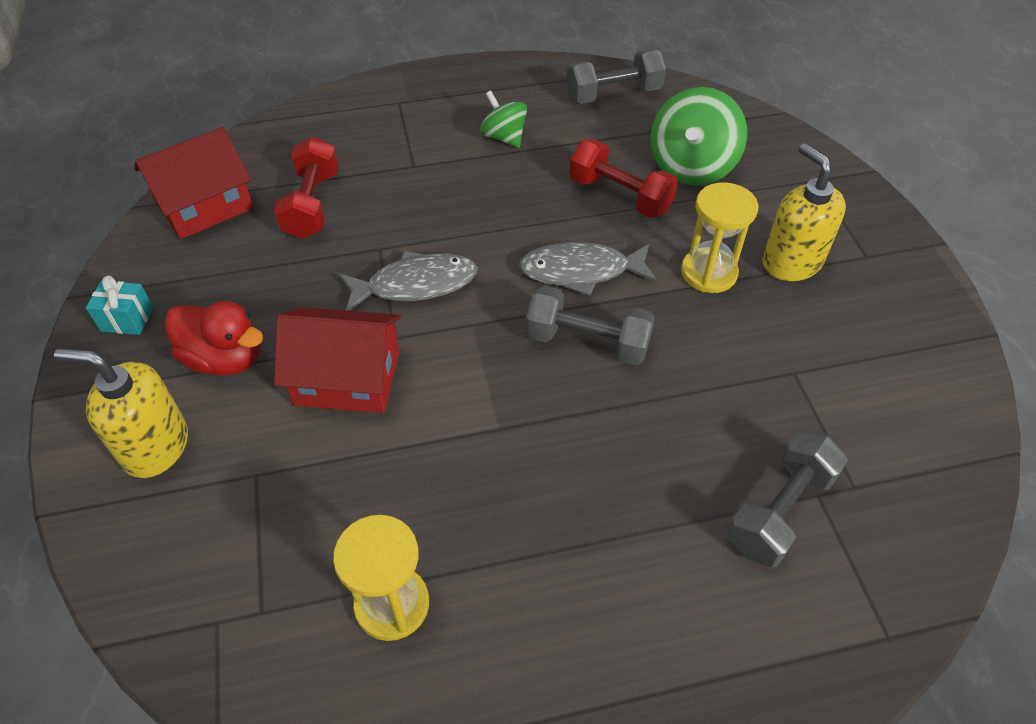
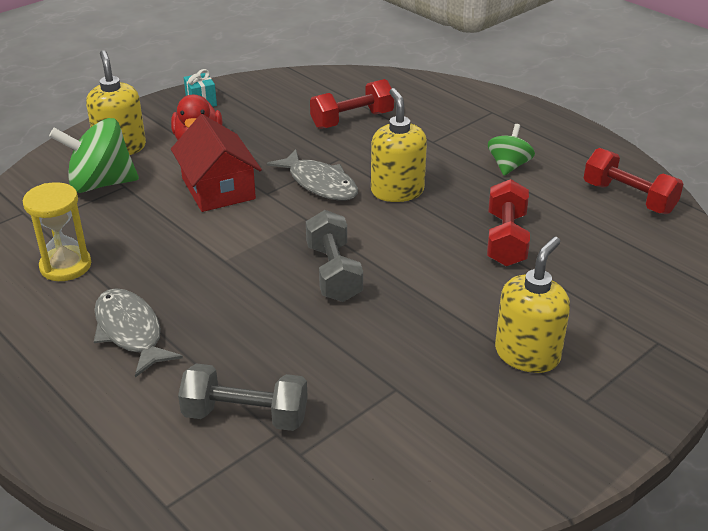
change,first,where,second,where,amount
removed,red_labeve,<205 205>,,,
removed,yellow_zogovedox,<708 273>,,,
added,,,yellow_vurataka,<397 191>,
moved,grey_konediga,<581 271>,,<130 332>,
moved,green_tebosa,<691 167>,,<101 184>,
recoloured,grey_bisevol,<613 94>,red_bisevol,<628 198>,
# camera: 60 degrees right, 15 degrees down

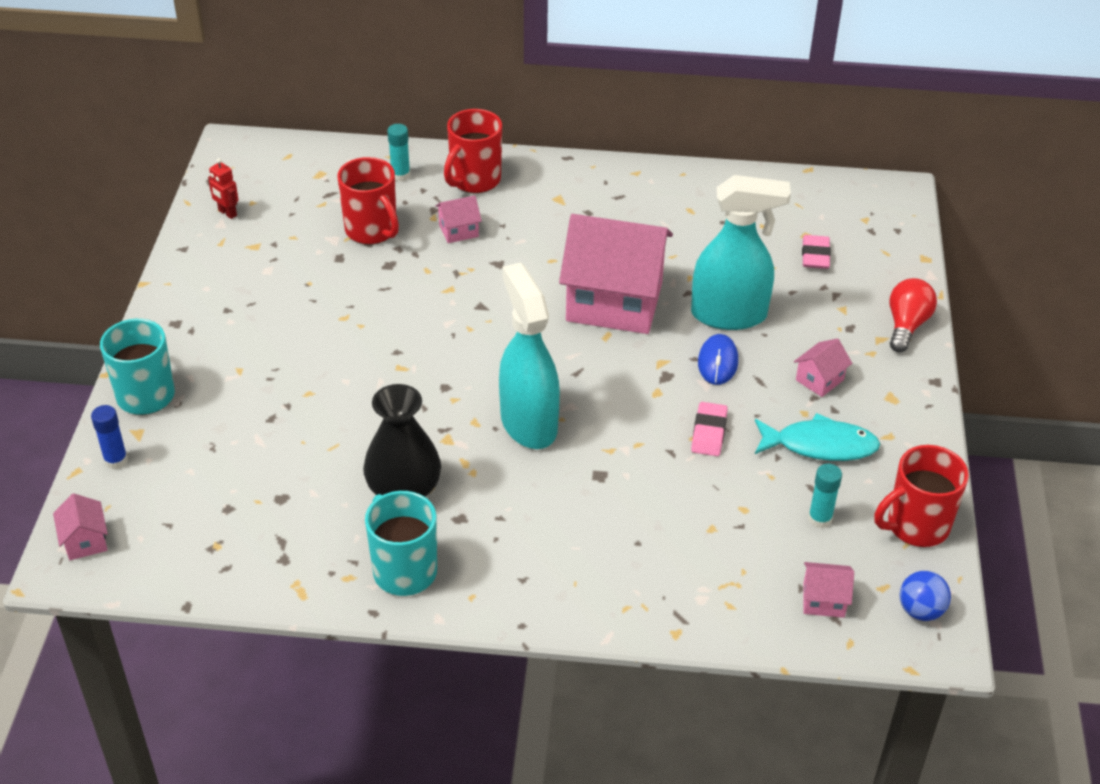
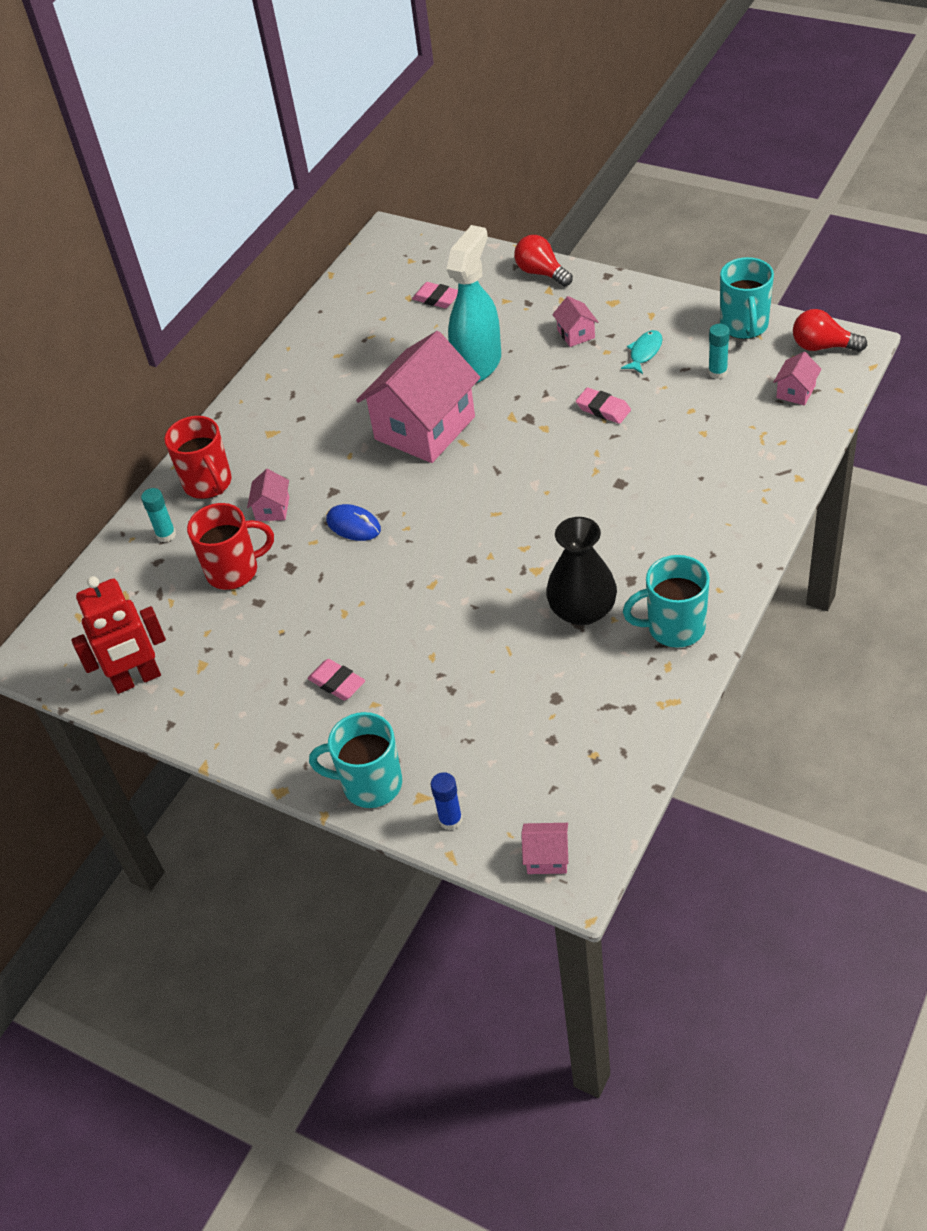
change,first,where,second,where,amount
removed,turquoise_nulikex,<528 423>,,,
added,,,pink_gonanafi,<337 683>,
moved,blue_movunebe,<717 362>,,<353 525>,
replaced,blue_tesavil,<920 610>,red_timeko,<822 346>,
recoloured,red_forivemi,<916 526>,turquoise_forivemi,<744 326>,
resized,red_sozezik,<227 213>,,<137 679>,x2.12
resized,turquoise_konediga,<820 445>,,<644 352>,x0.63
# camera: 60 degrees left, 5 degrees up

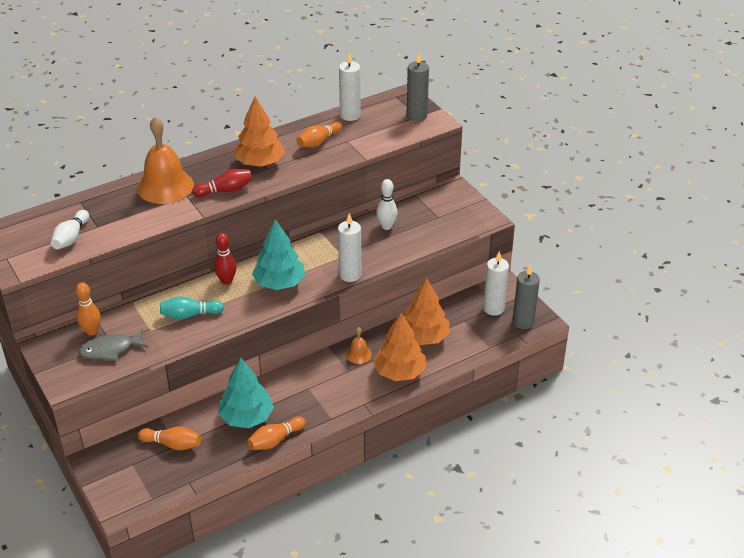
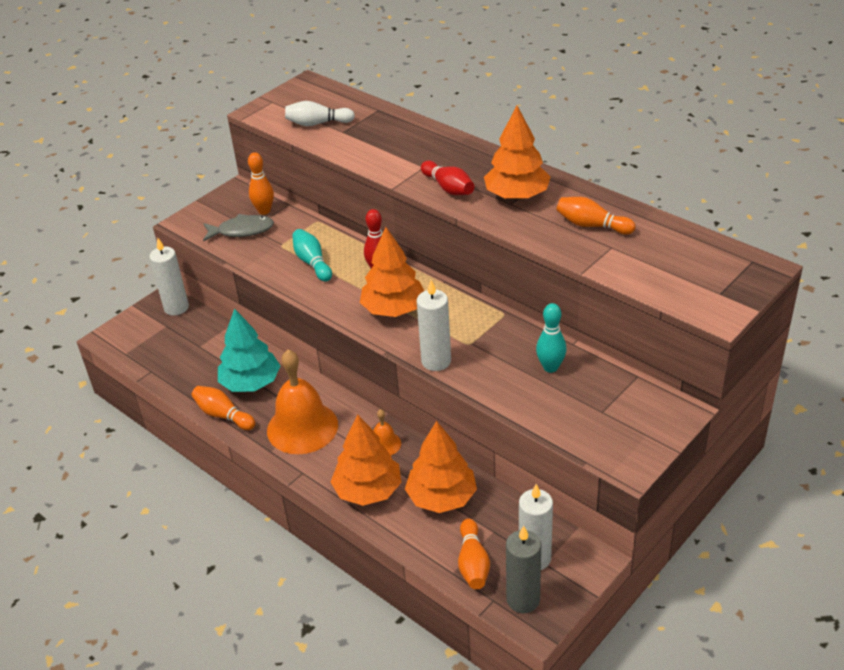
change,first,where,second,where,amount
removed,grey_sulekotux,<416 115>,,,
moved,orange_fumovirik,<165 186>,,<302 427>,
moved,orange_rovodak,<172 444>,,<473 563>,
moved,white_sulekotux,<350 115>,,<176 308>,
recoloured,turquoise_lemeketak,<279 283>,orange_lemeketak,<393 309>,
recoloured,white_rovodak,<386 226>,turquoise_rovodak,<550 367>,
turned,grey_konediga,<110 350>,,<242 231>,120 degrees clockwise
# camera: 75 degrees right, 0 degrees up

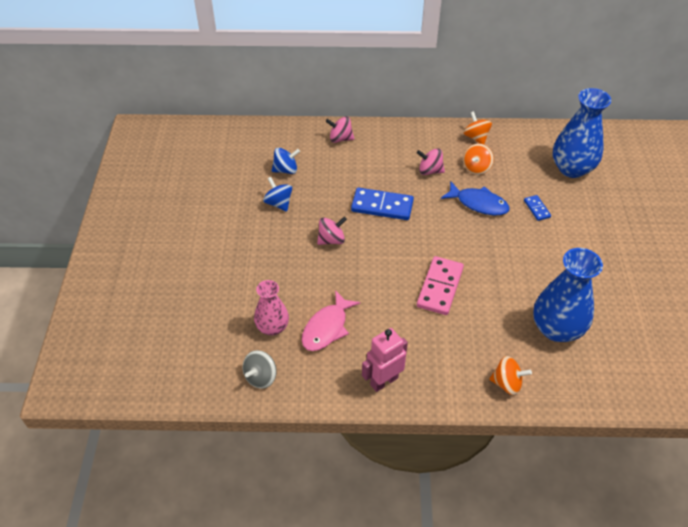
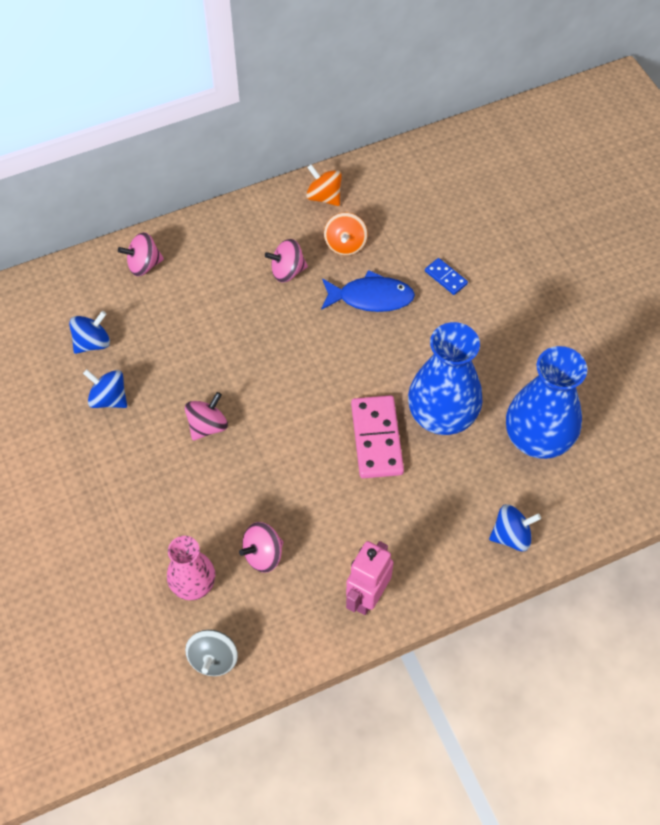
change,first,where,second,where,amount
removed,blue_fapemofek,<382 206>,,,
moved,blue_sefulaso,<571 168>,,<442 415>,
replaced,pink_konediga,<327 328>,pink_tebosa,<263 554>,
recoloured,orange_tebosa,<507 383>,blue_tebosa,<511 536>,
# camera: 25 degrees left, 10 degrees up

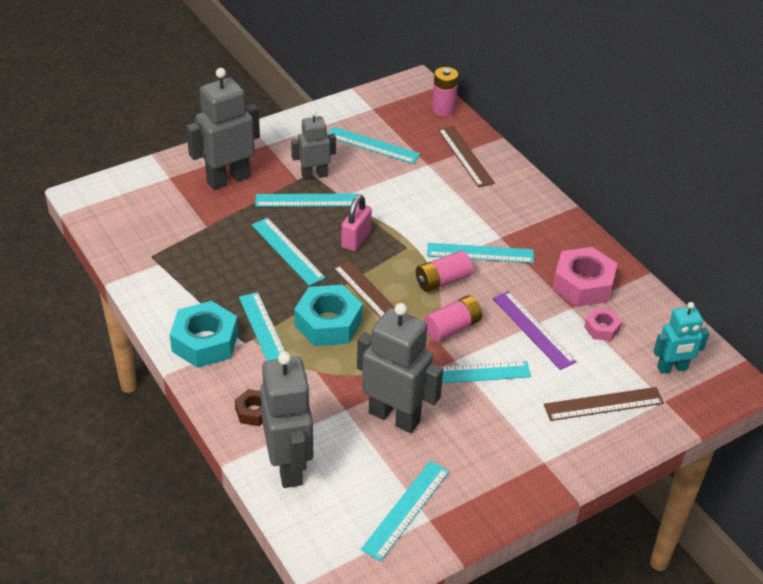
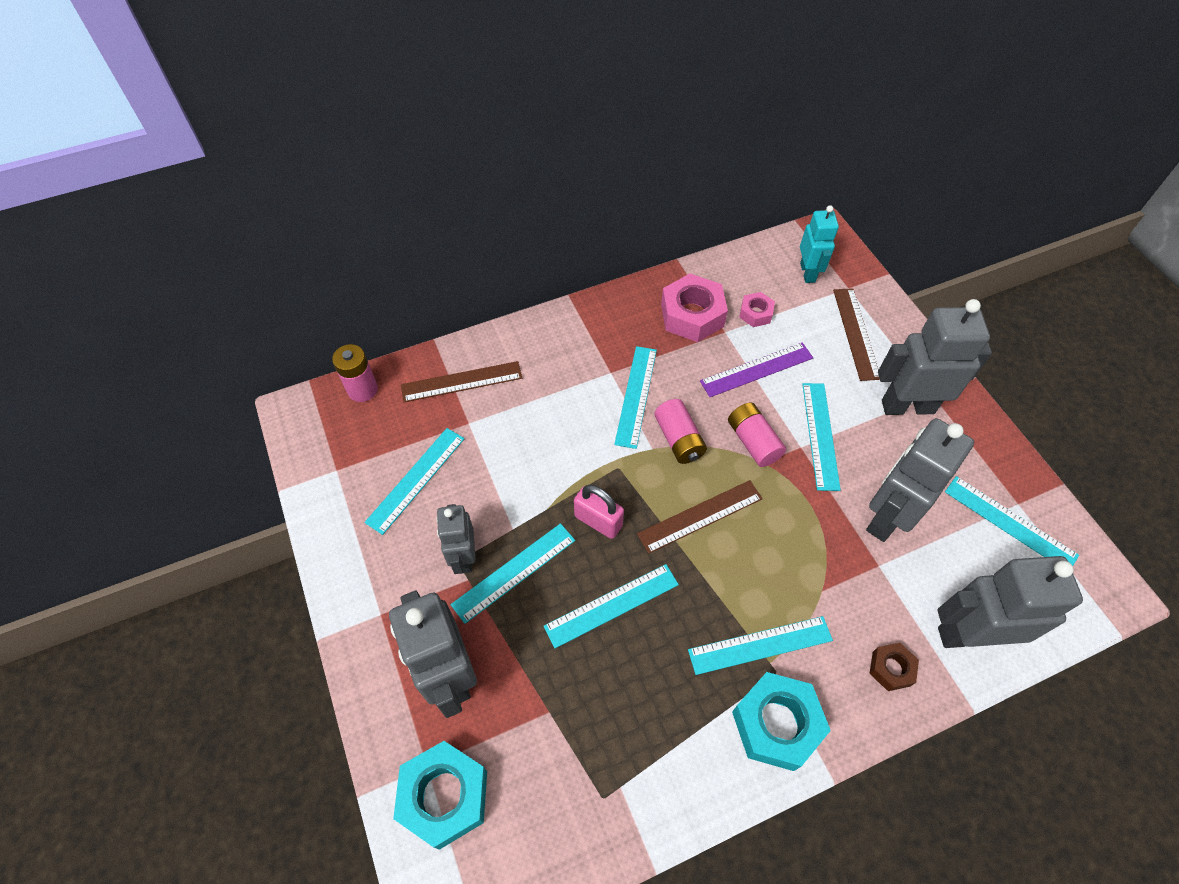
change,first,where,second,where,amount
added,,,grey_sozezik,<907 406>,
moved,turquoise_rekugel,<328 323>,,<444 796>,
turned,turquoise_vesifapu,<307 200>,,<514 572>,45 degrees clockwise
# camera: 80 degrees left, 15 degrees up

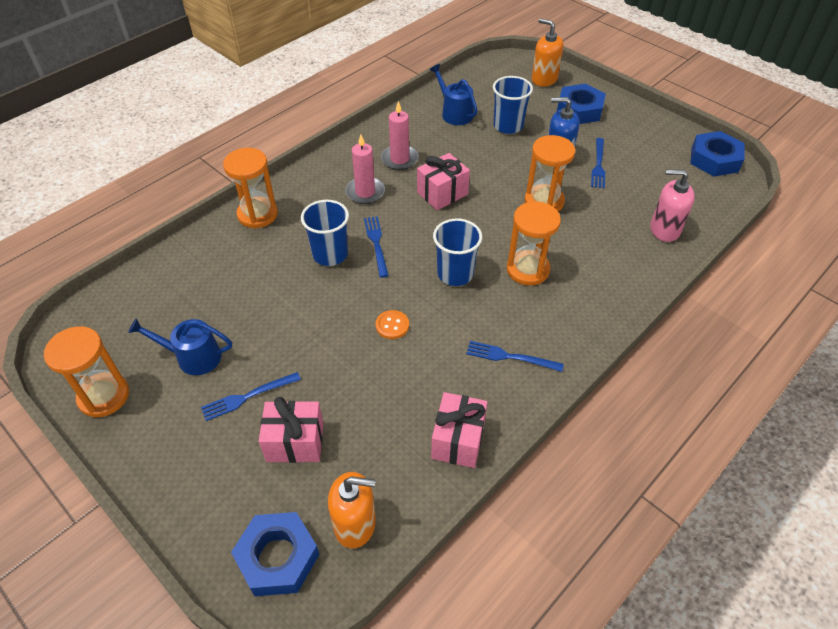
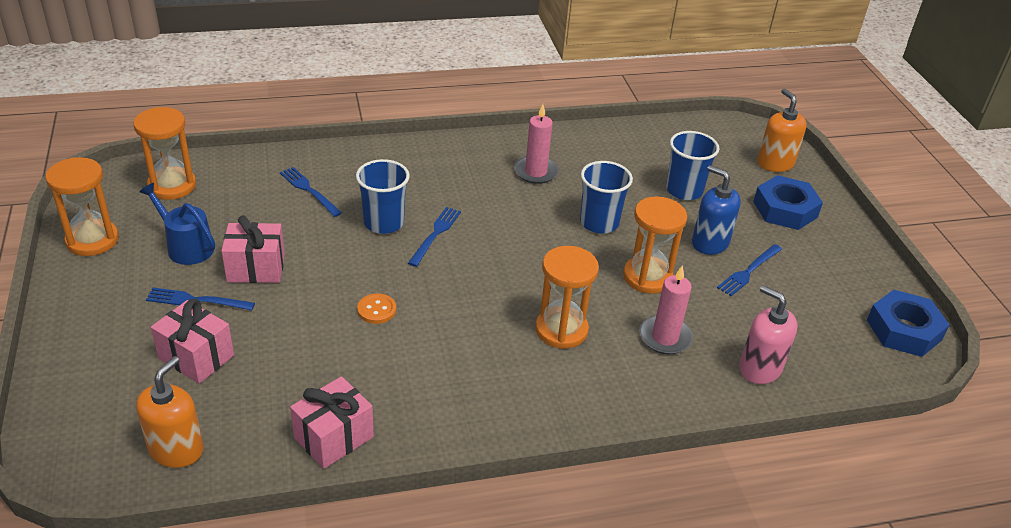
change,first,where,second,where,amount
removed,blue_rekugel,<277 557>,,,
removed,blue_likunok,<454 113>,,,
moved,orange_zogovedox,<257 214>,,<172 186>,
moved,pink_sulekotux,<365 192>,,<665 337>,
moved,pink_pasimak,<442 193>,,<256 268>,
moved,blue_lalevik,<455 274>,,<599 223>,
moved,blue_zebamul,<510 357>,,<309 190>,
turned,orange_vurataka,<355 524>,,<176 449>,105 degrees counterclockwise
# camera: 30 degrees right, 10 degrees down

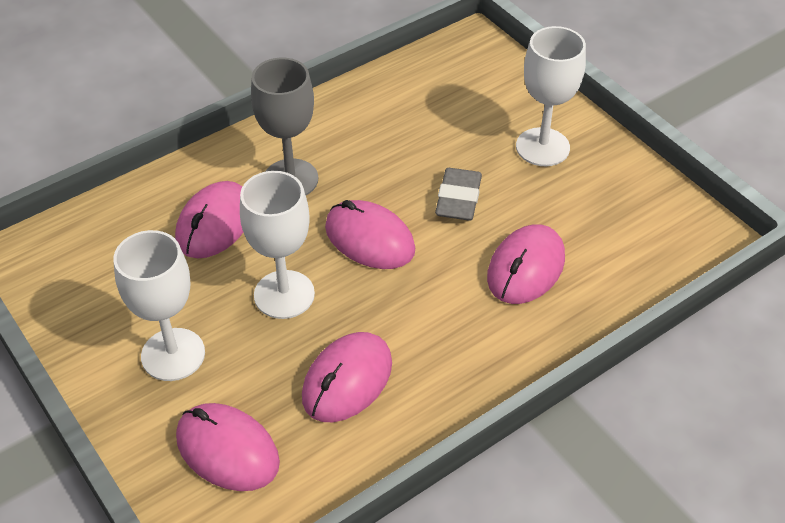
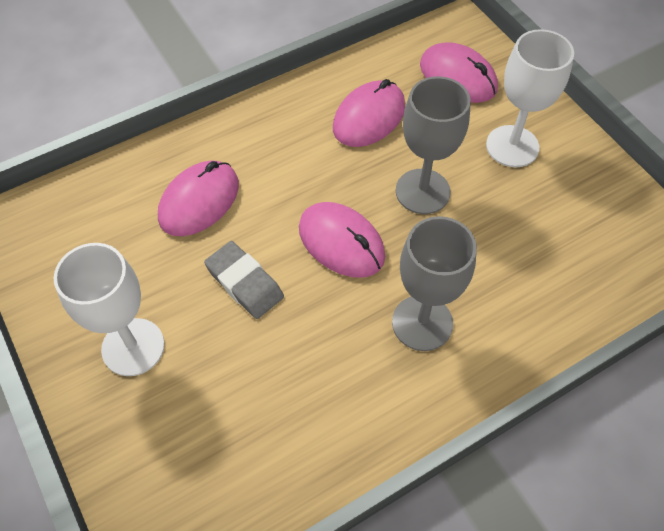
change,first,where,second,where,amount
removed,pink_movunebe,<214 223>,,,
recoloured,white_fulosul,<284 294>,grey_fulosul,<422 191>,
turned,grey_gonanafi,<458 199>,,<244 283>,60 degrees counterclockwise
# camera: 175 degrees left, 10 degrees up

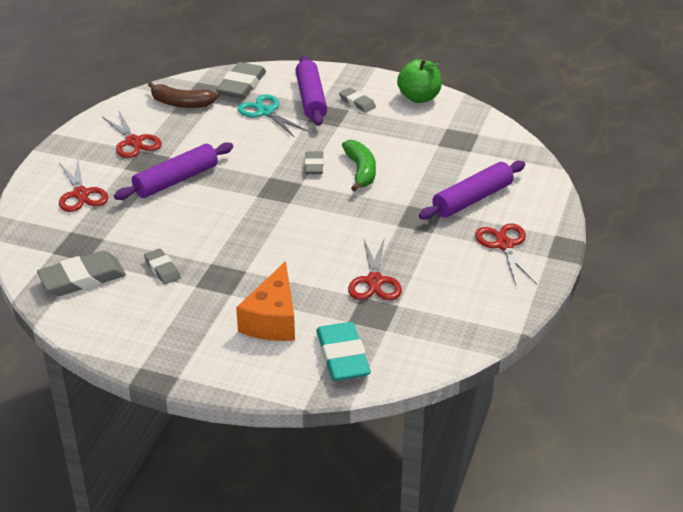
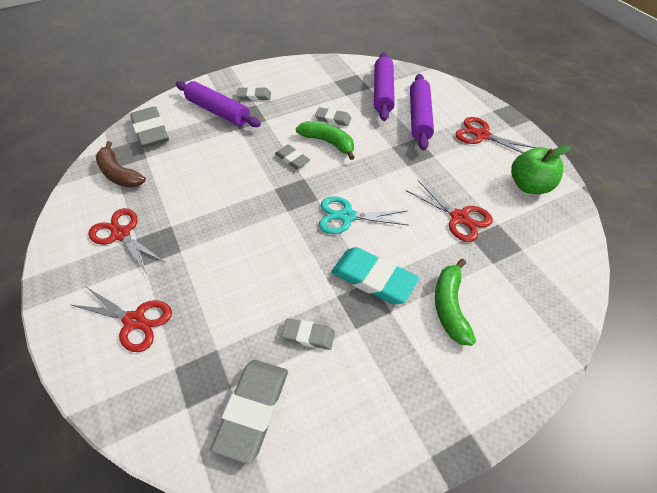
change,first,where,second,where,amount
added,,,grey_gonanafi,<333 119>,
moved,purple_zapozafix,<176 180>,,<383 92>,
moved,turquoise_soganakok,<265 112>,,<346 216>,
moved,turquoise_gonanafi,<342 356>,,<373 278>,
moved,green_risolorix,<419 98>,,<529 186>,
replaced,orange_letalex,<272 319>,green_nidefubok,<450 307>,
turned,red_soganakok,<134 142>,,<121 234>,150 degrees counterclockwise
turned,brown_nidefubok,<181 103>,,<119 174>,75 degrees clockwise
# camera: 45 degrees left, 15 degrees up

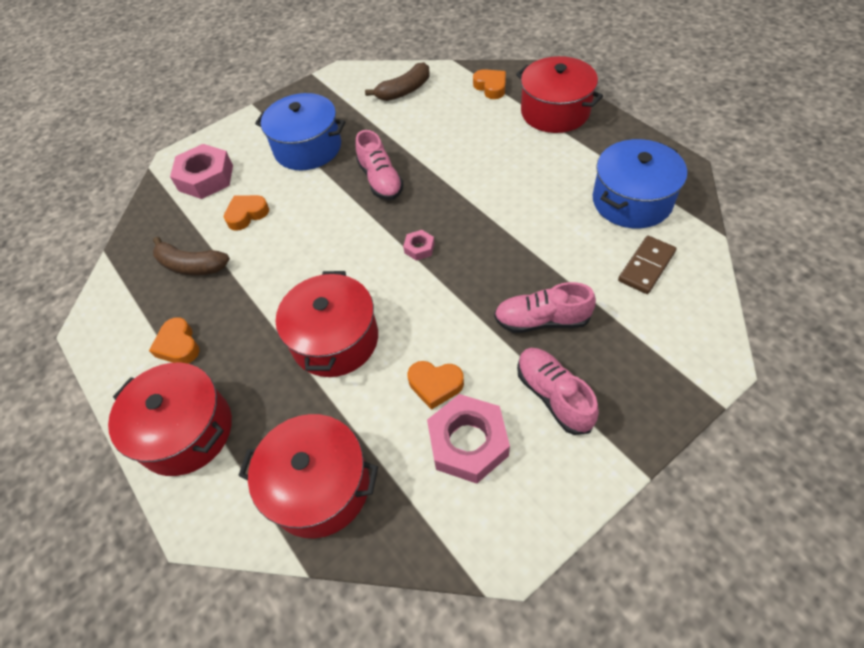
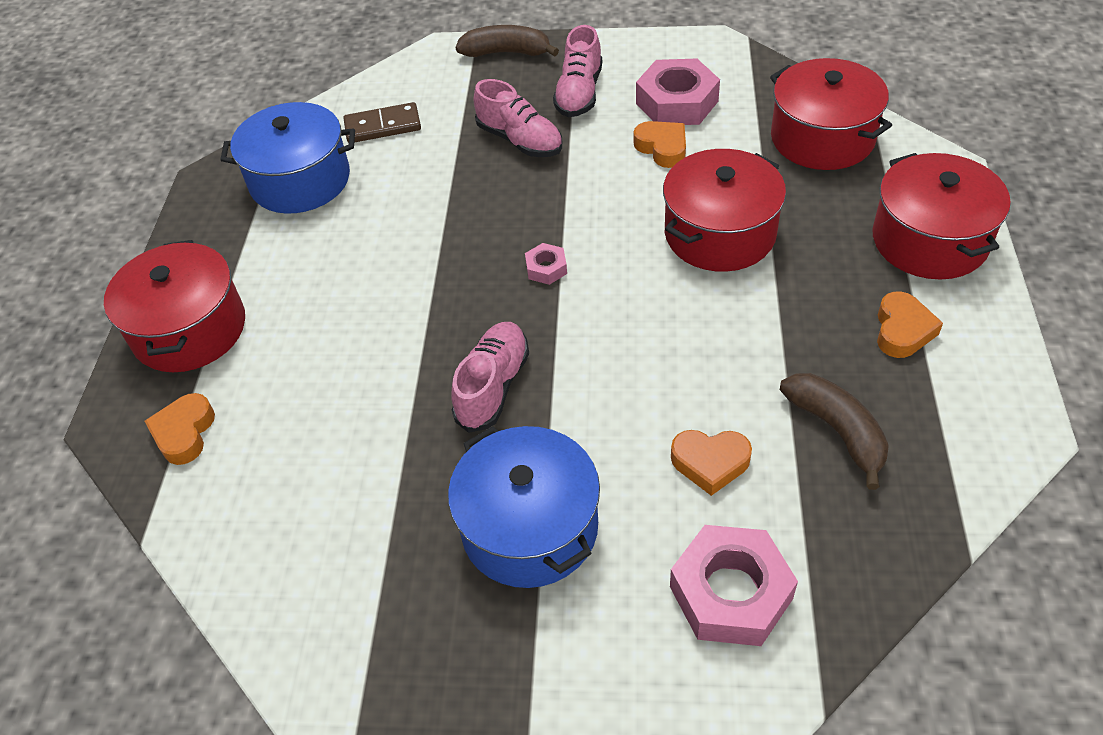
change,first,where,second,where,amount
moved,brown_nidefubok,<404 91>,,<506 53>,
# camera: 140 degrees left, 5 degrees down

